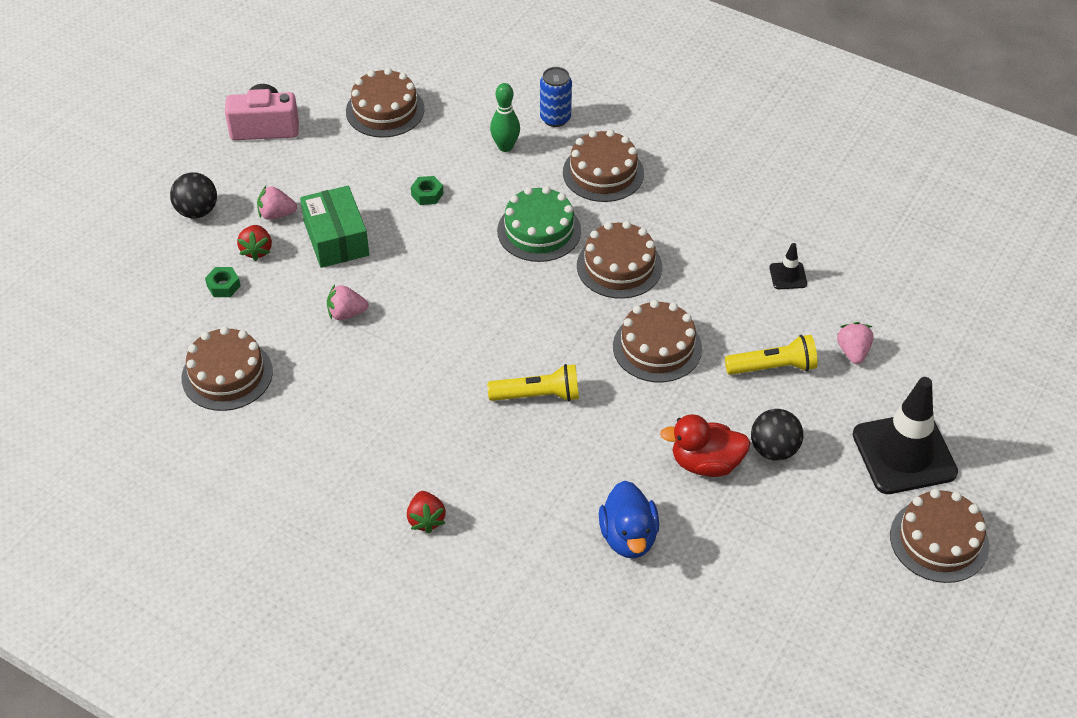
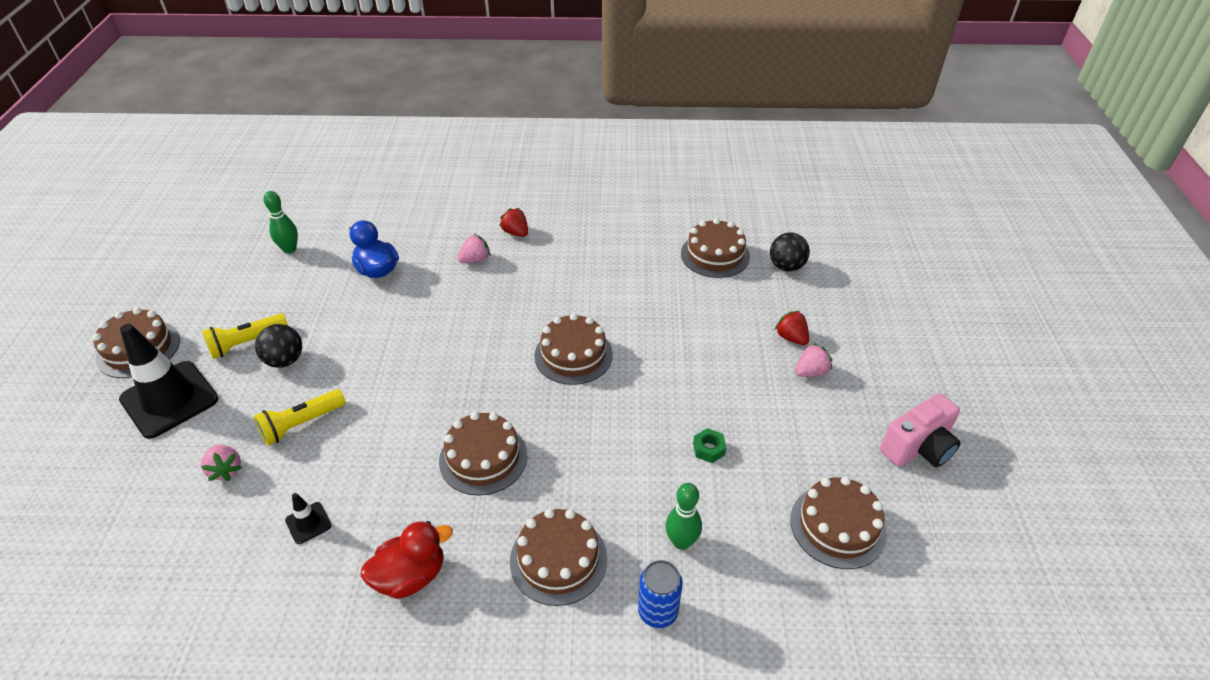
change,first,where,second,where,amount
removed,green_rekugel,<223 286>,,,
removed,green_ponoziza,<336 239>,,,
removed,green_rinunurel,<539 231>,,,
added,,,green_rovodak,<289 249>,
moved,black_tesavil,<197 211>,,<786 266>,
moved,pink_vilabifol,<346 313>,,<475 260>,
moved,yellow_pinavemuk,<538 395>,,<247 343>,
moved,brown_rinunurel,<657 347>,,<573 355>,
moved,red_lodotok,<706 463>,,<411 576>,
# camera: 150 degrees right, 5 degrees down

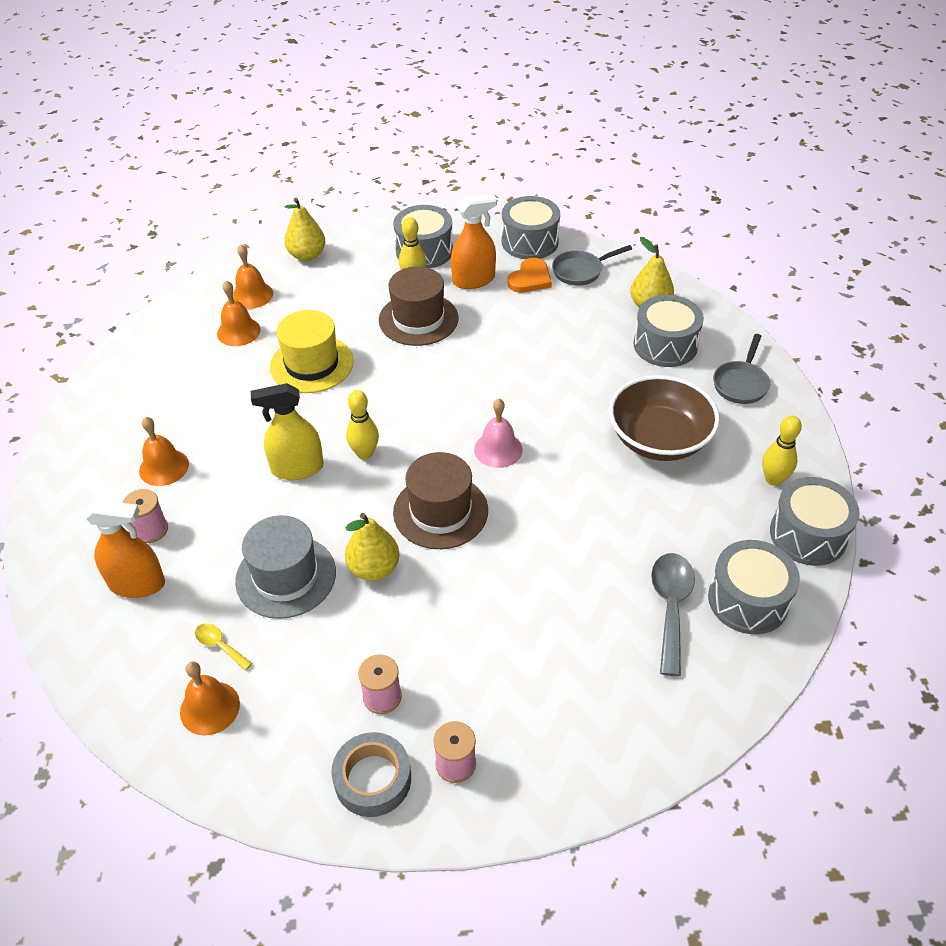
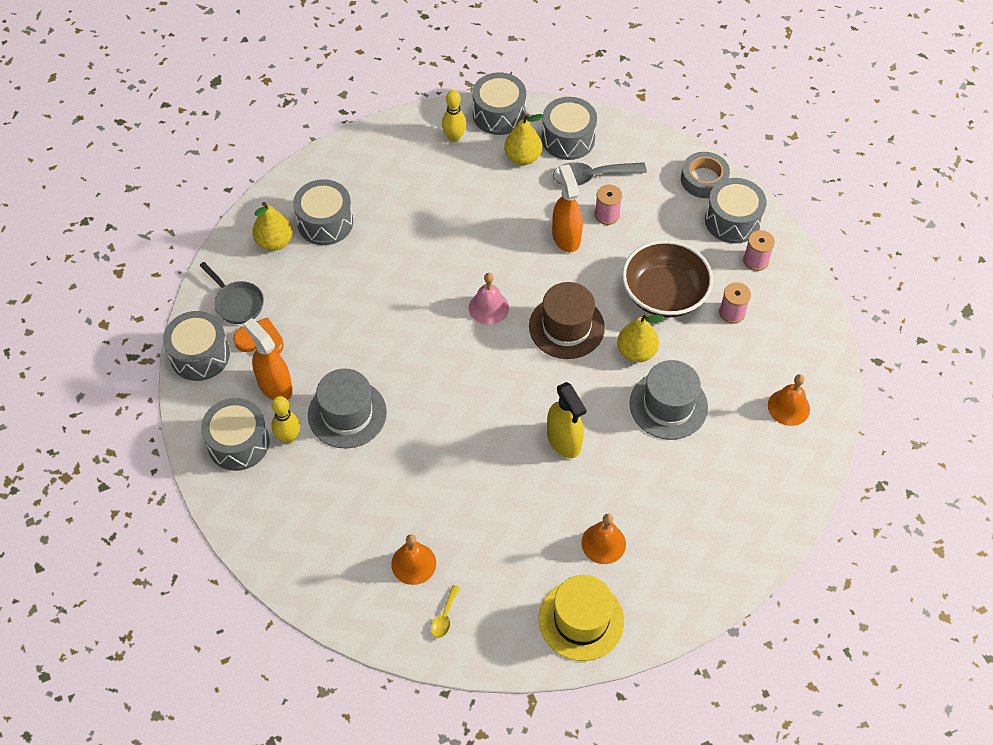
change,first,where,second,where,amount
removed,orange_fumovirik,<252 295>,,,
removed,yellow_rovodak,<365 454>,,,
removed,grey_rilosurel,<741 383>,,,
added,,,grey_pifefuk,<732 221>,
moved,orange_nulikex,<137 584>,,<566 237>,
moved,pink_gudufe,<151 530>,,<607 215>,
moved,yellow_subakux,<220 645>,,<444 617>,
moved,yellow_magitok,<311 364>,,<581 620>,
moved,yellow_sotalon,<307 255>,,<522 157>,
moved,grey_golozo,<373 779>,,<704 179>,
moved,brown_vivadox,<659 439>,,<664 294>,
recoloured,brown_magitok,<418 319>,grey_magitok,<347 414>,
# camera: 110 degrees left, 10 degrees up

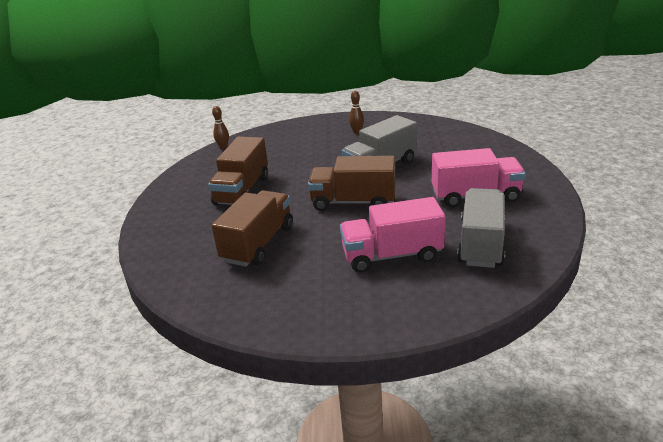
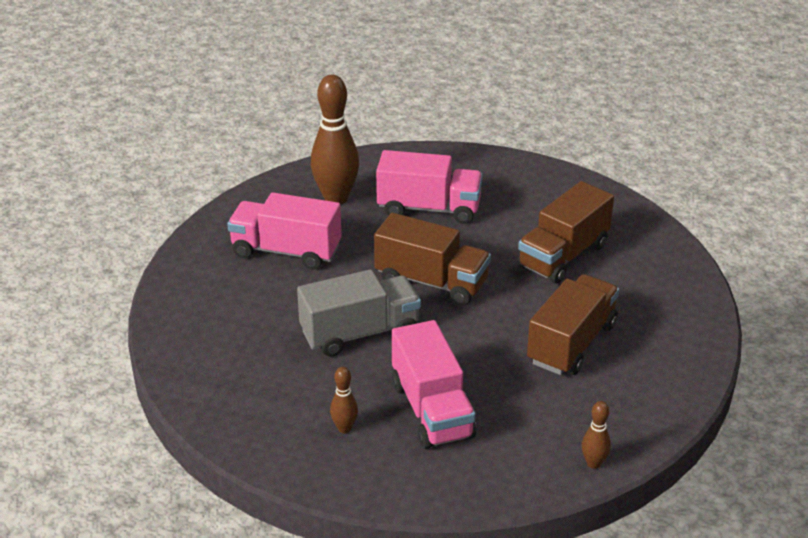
change,first,where,second,where,amount
added,,,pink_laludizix,<431 410>,
replaced,grey_laludizix,<481 244>,brown_rovodak,<336 198>,
# camera: 165 degrees left, 5 degrees up

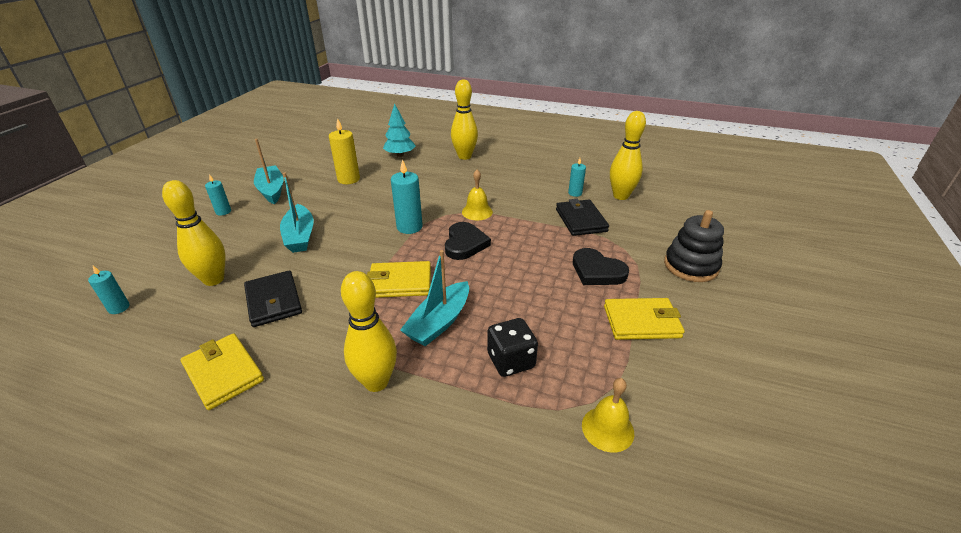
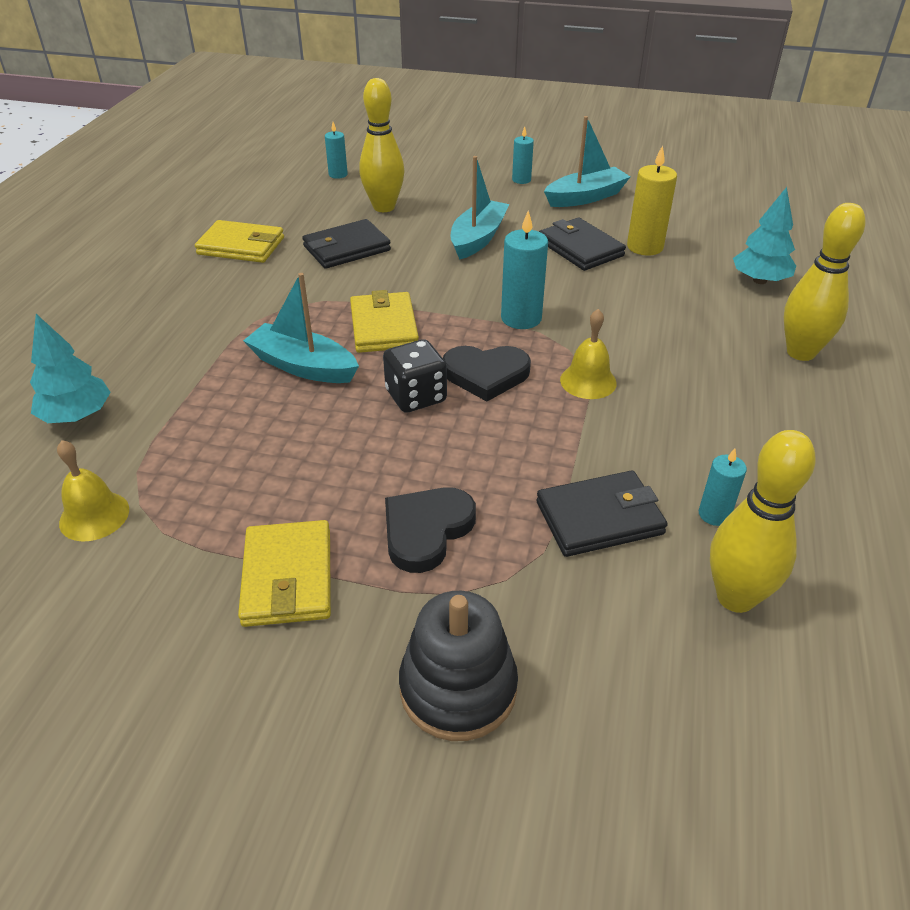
change,first,where,second,where,amount
removed,yellow_rovodak,<376 382>,,,
added,,,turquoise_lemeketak,<77 416>,
added,,,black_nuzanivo,<580 248>,
moved,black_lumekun,<511 361>,,<416 396>,
turned,yellow_nuzanivo,<224 373>,,<241 246>,60 degrees clockwise
turned,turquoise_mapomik,<300 236>,,<478 238>,135 degrees clockwise
# camera: 85 degrees right, 5 degrees up

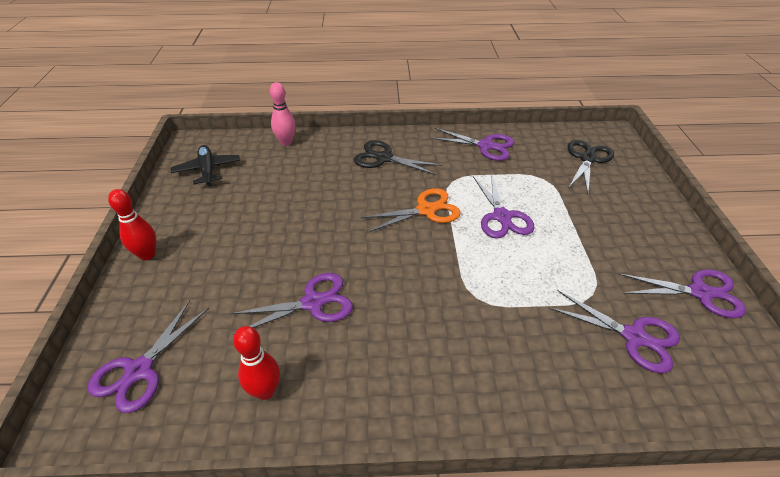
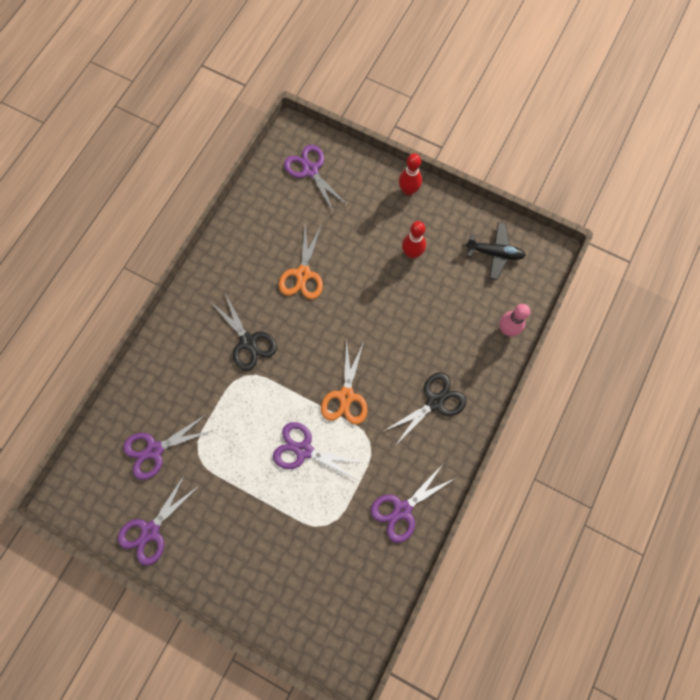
change,first,where,second,where,amount
moved,red_rovodak,<265 391>,,<412 253>,
moved,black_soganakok,<587 159>,,<248 342>,
recoloured,purple_soganakok,<313 303>,orange_soganakok,<303 274>,
# camera: 120 degrees right, 30 degrees up

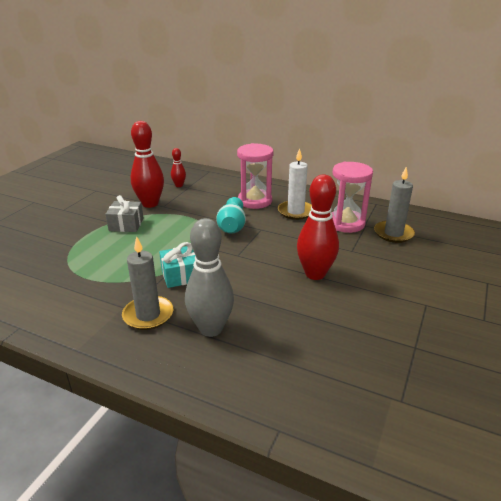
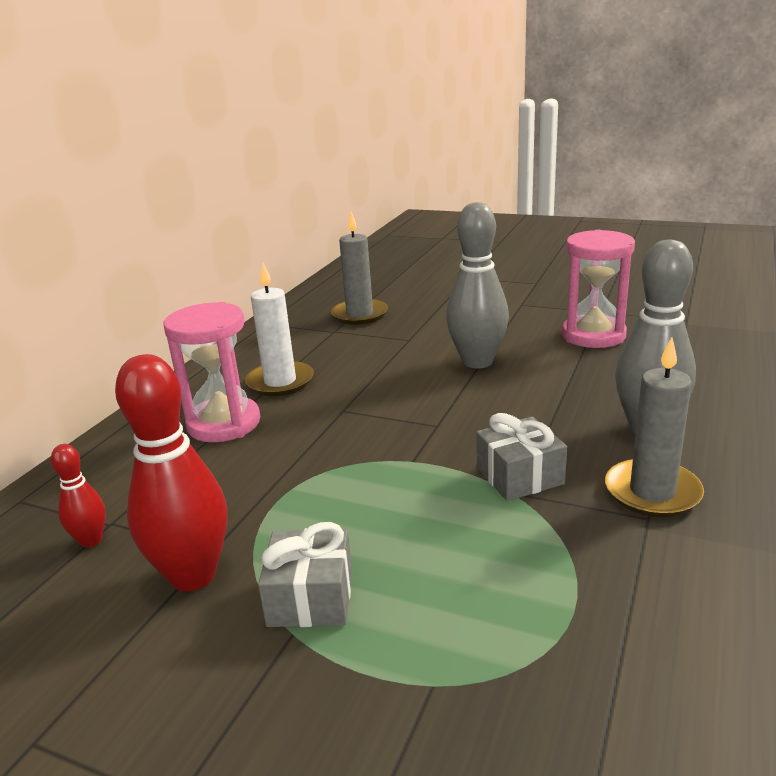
change,first,where,second,where,amount
removed,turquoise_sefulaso,<232 226>,,,
moved,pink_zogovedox,<346 223>,,<593 335>,
recoloured,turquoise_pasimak,<180 275>,grey_pasimak,<519 476>,
recoloured,red_rovodak,<315 274>,grey_rovodak,<477 361>,
# camera: 90 degrees left, 5 degrees down

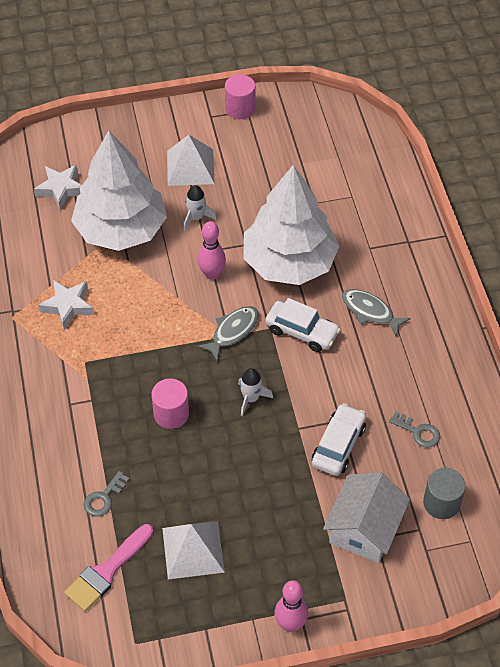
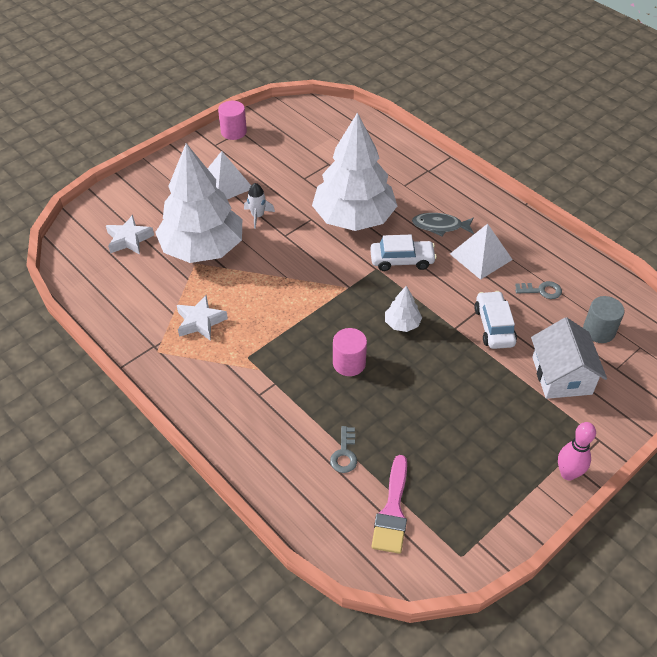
change,first,where,second,where,amount
removed,pink_rovodak,<212 274>,,,
removed,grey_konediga,<233 331>,,,
moved,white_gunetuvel,<193 549>,,<480 256>,
replaced,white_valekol,<251 398>,white_lemeketak,<402 323>,
# camera: 30 degrees left, 5 degrees down

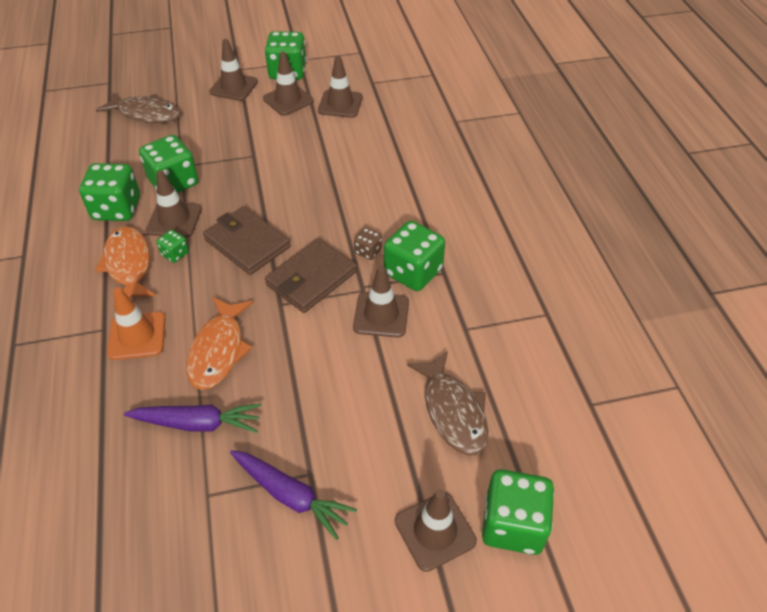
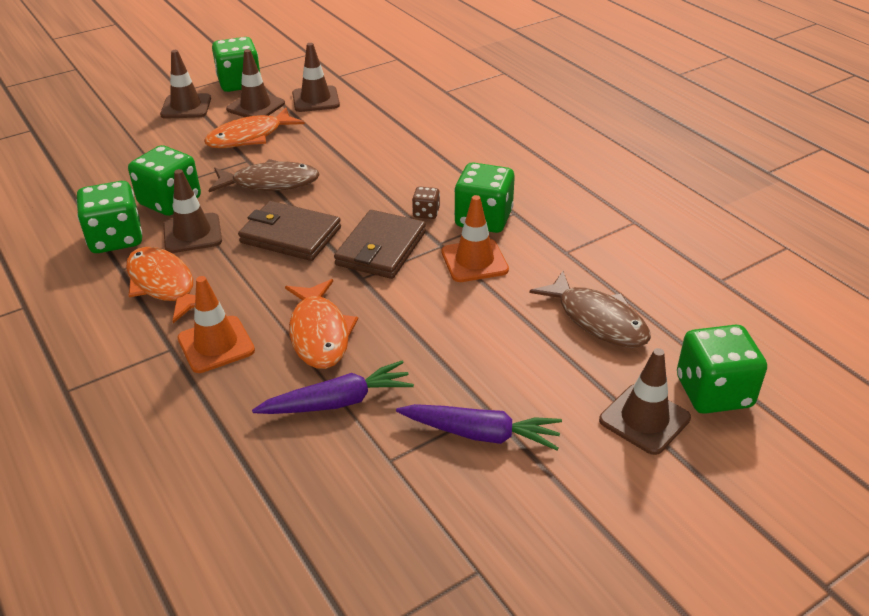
change,first,where,second,where,amount
removed,green_lumekun,<175 254>,,,
added,,,orange_konediga,<249 137>,
moved,brown_konediga,<146 114>,,<270 183>,
recoloured,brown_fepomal,<381 315>,orange_fepomal,<474 261>,
# camera: 20 degrees left, 10 degrees down

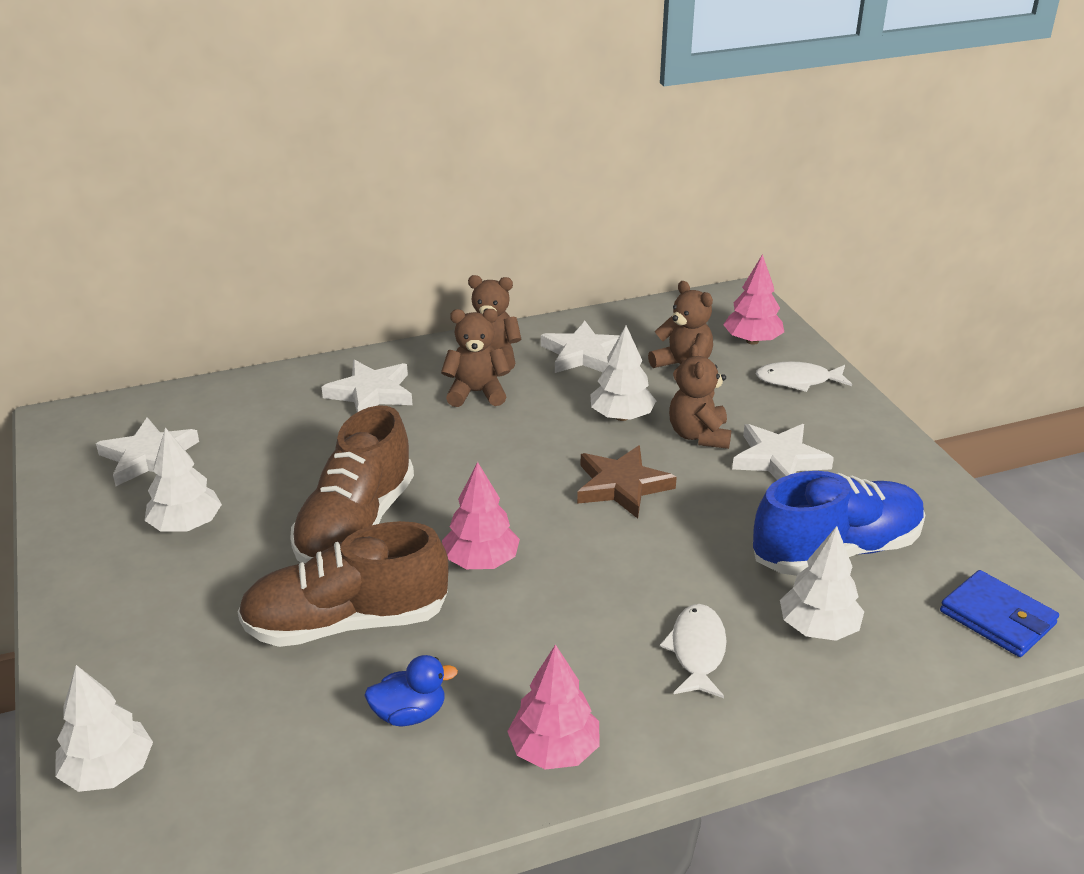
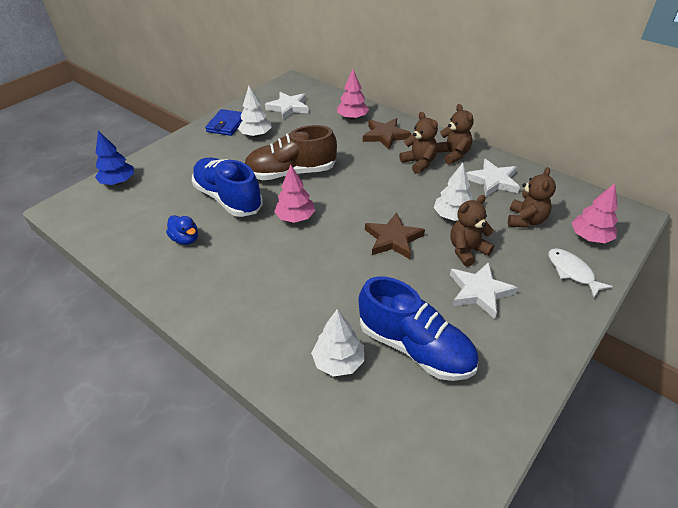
change,first,where,second,where,amount
removed,white_konediga,<697 651>,,,
moved,pink_lemeketak,<554 750>,,<352 117>,
moved,blue_nuzanivo,<997 618>,,<226 125>,
recoloured,white_lemeketak,<109 771>,blue_lemeketak,<118 182>,
recoloured,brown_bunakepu,<346 623>,blue_bunakepu,<228 198>,
recoloured,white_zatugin,<371 393>,brown_zatugin,<385 136>,
# camera: 60 degrees right, 10 degrees up

